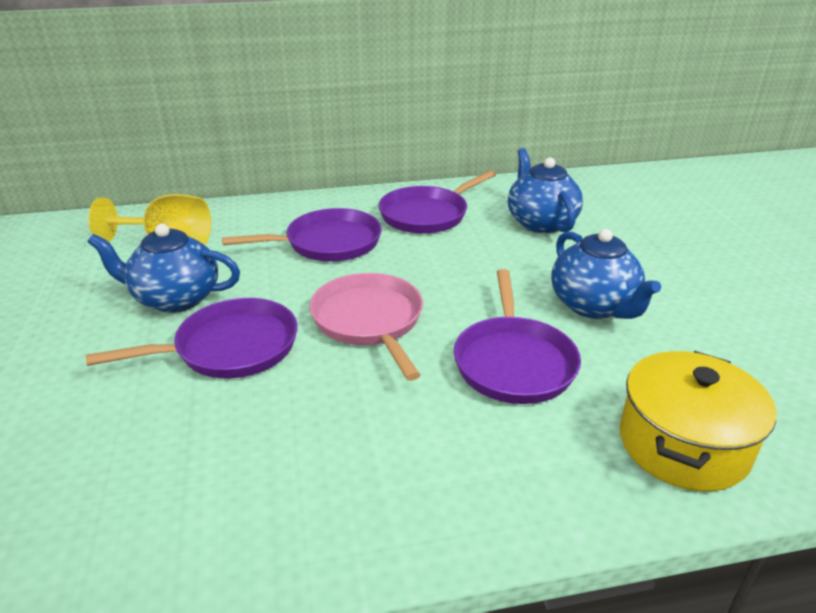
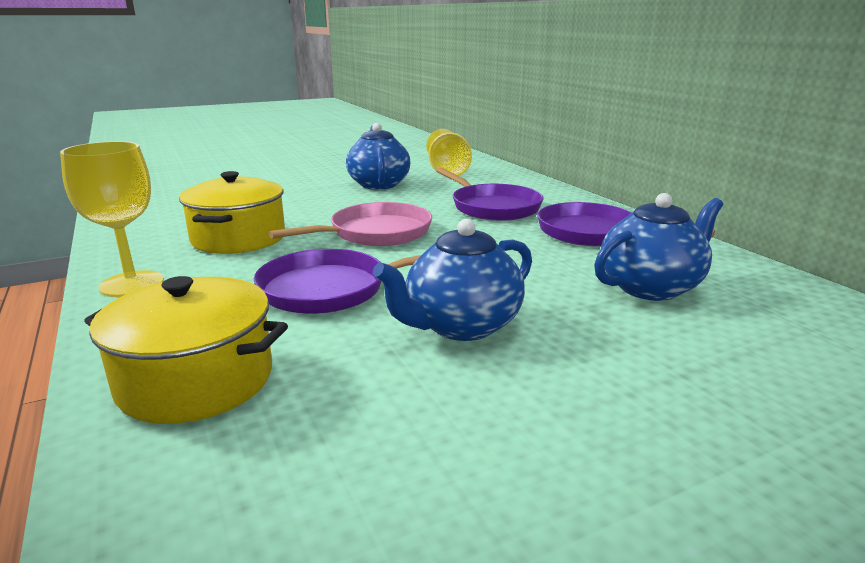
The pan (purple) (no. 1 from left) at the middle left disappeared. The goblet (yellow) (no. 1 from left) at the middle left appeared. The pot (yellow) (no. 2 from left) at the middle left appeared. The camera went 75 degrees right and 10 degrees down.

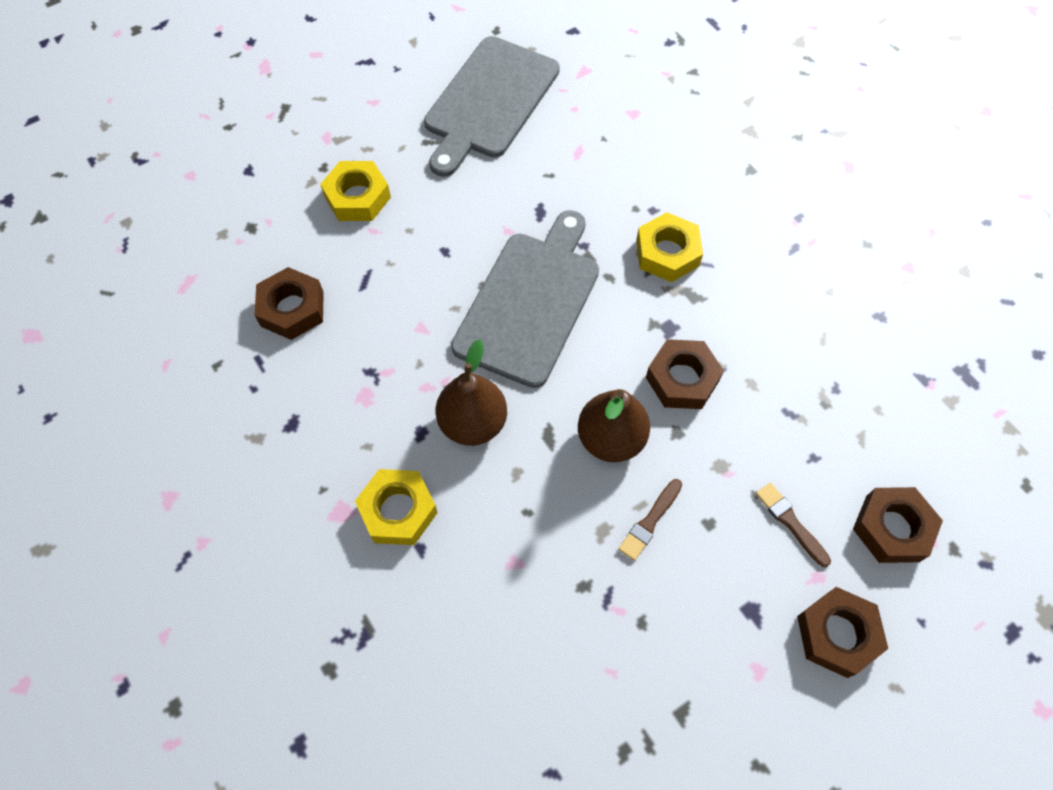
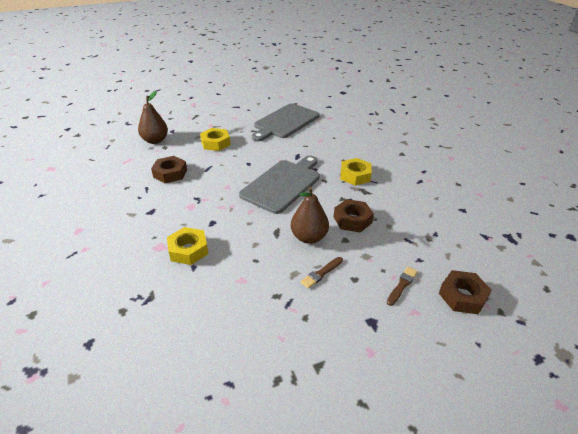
The pear (brown) (no. 1 from left) moved from the centre to the top left. The brush (brown) (no. 2 from left) at the middle right turned 60 degrees clockwise. The nut (brown) (no. 3 from left) at the bottom right disappeared. The camera went 10 degrees right and 25 degrees down.

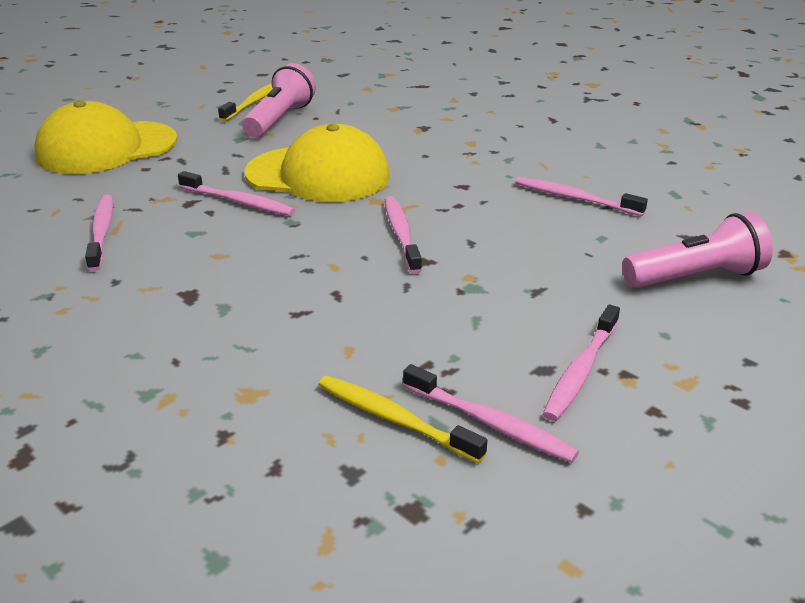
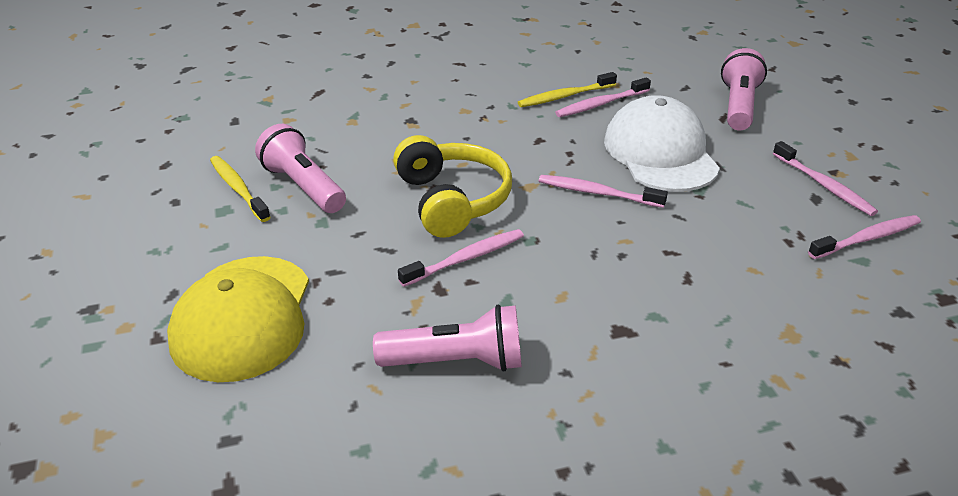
The toothbrush (pink) (no. 1 from left) at the middle left was replaced by the flashlight (pink) (no. 2 from left) at the bottom centre. The cap (yellow) (no. 2 from left) at the top centre was replaced by the headphones (yellow) at the centre. The toothbrush (yellow) (no. 2 from left) moved from the bottom centre to the top centre. The cap (white) at the top right appeared. The camera went 60 degrees left and 5 degrees up.

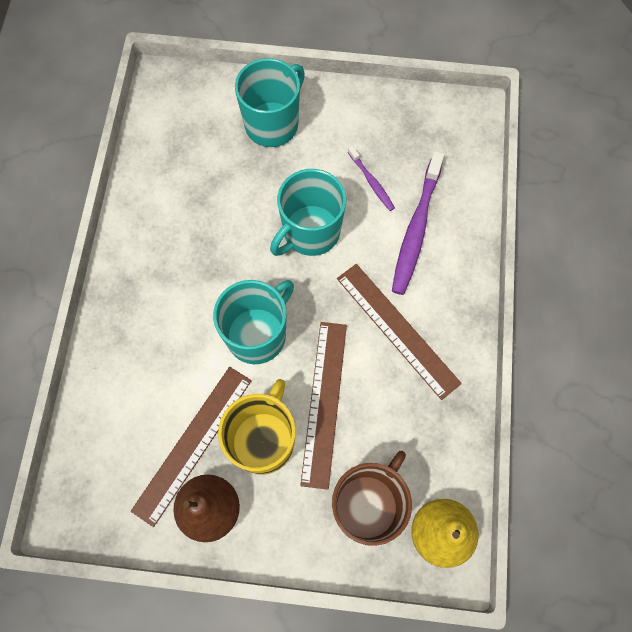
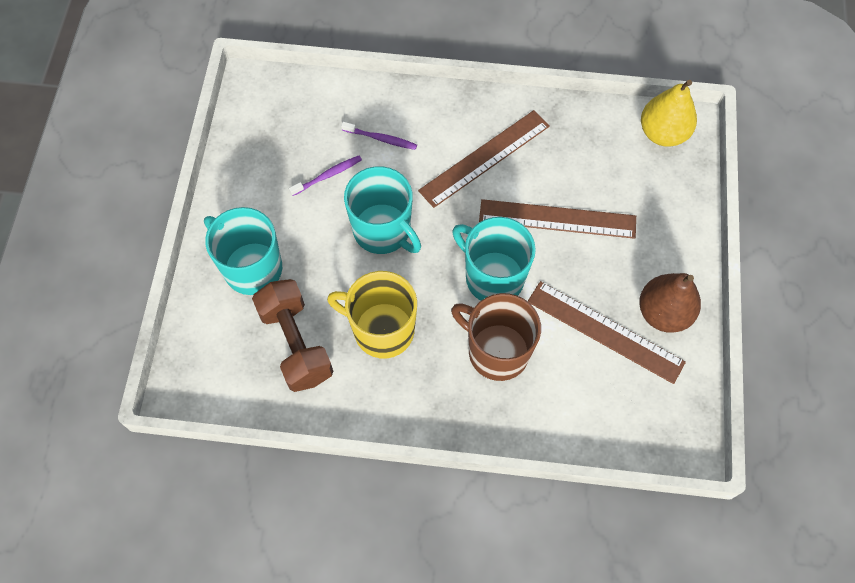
The mug (yellow) moved from the bottom centre to the centre. The mug (brown) moved from the bottom centre to the centre. The toothbrush (purple) (no. 2 from left) at the centre changed to 0.52 times the size. The dumbbell (brown) at the centre appeared. The camera went 90 degrees left and 5 degrees down.

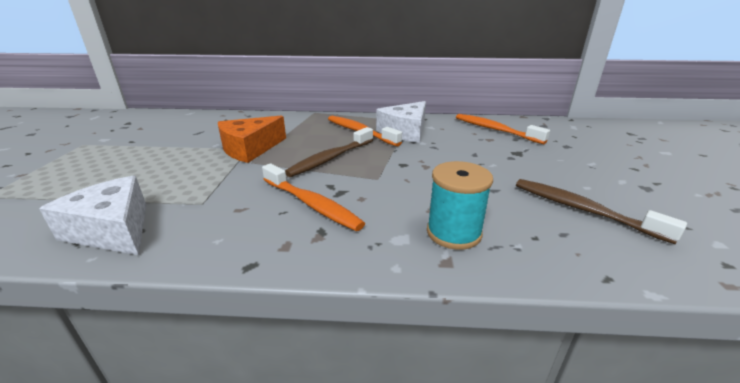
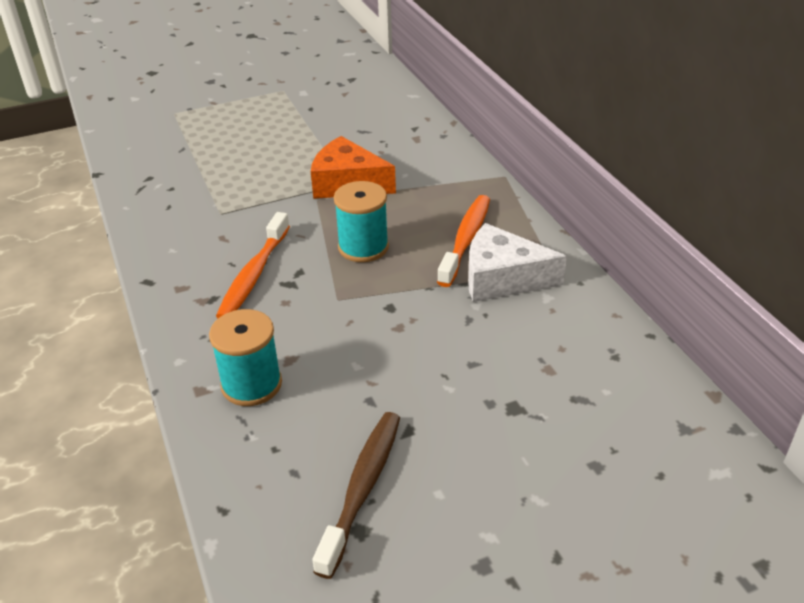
The cheese (white) (no. 1 from left) at the middle left disappeared. The toothbrush (brown) (no. 1 from left) at the centre was replaced by the spool (turquoise) (no. 2 from left) at the centre. The toothbrush (orange) (no. 3 from left) at the middle right disappeared. The camera went 65 degrees right and 10 degrees up.

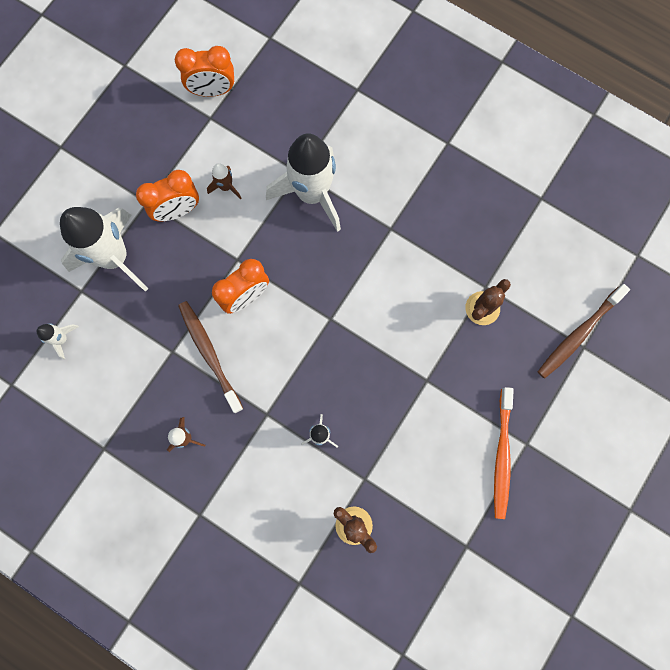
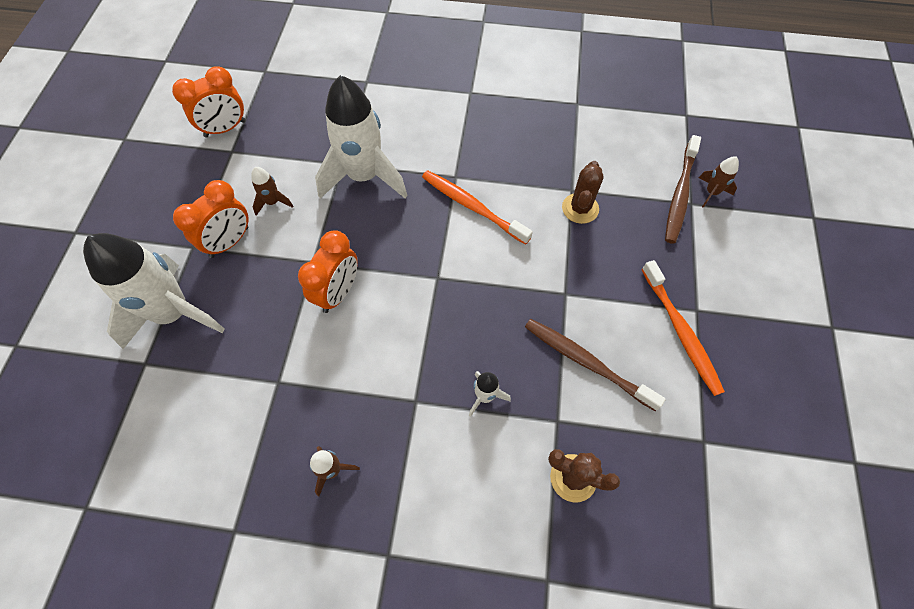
The rocket (white) (no. 1 from left) at the middle left disappeared. The toothbrush (brown) (no. 1 from left) moved from the middle left to the centre. The toothbrush (orange) (no. 1 from left) at the centre appeared. The rocket (brown) (no. 3 from left) at the top right appeared. The camera went 25 degrees left and 15 degrees down.

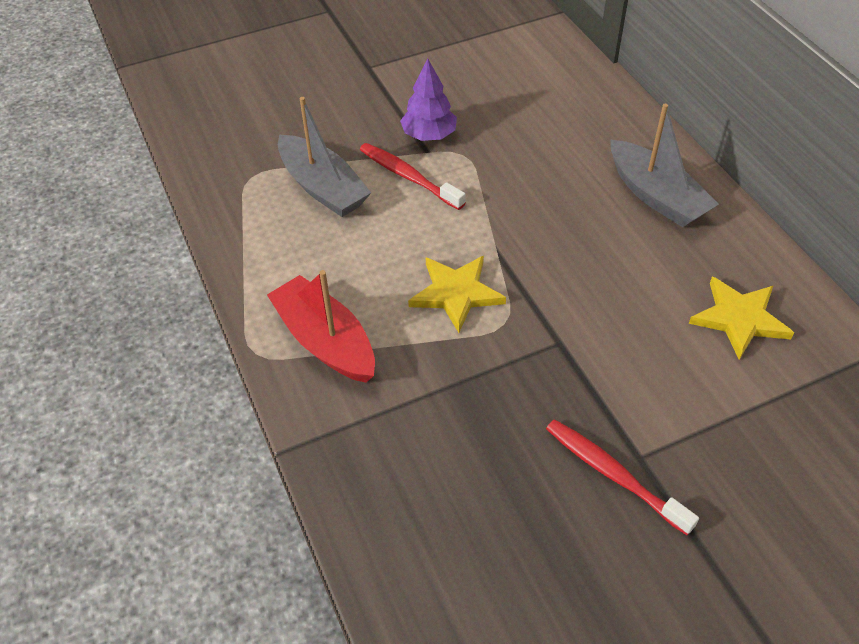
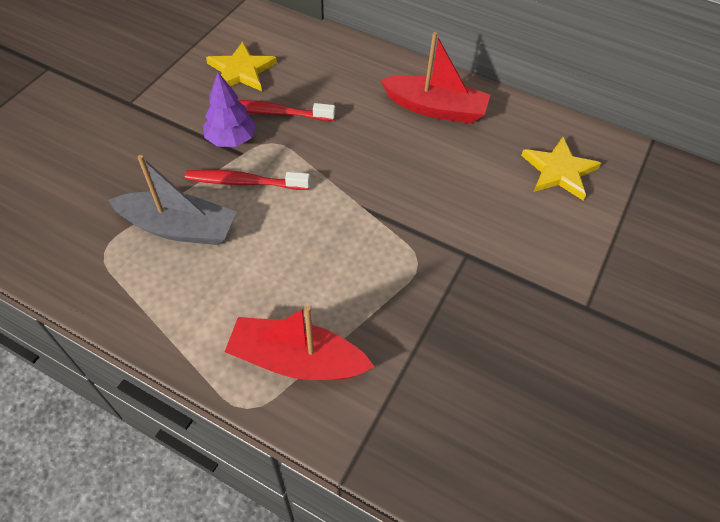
The star (yellow) (no. 1 from left) moved from the centre to the top centre. The toothbrush (red) (no. 2 from left) moved from the bottom right to the top centre. The boat (grey) (no. 2 from left) at the top right became the boat (red) (no. 2 from left) at the top centre. The camera went 40 degrees left and 5 degrees up.

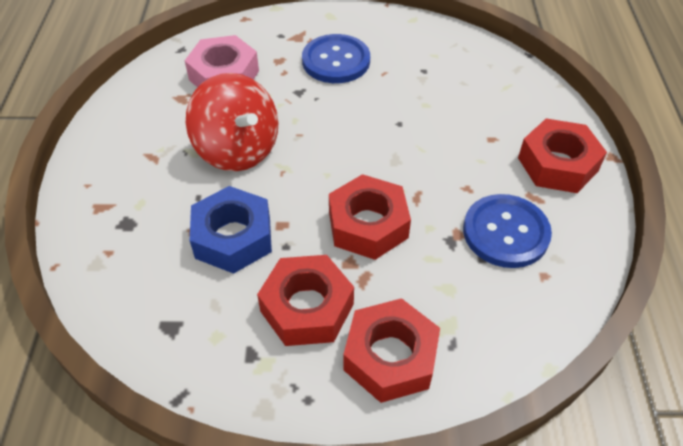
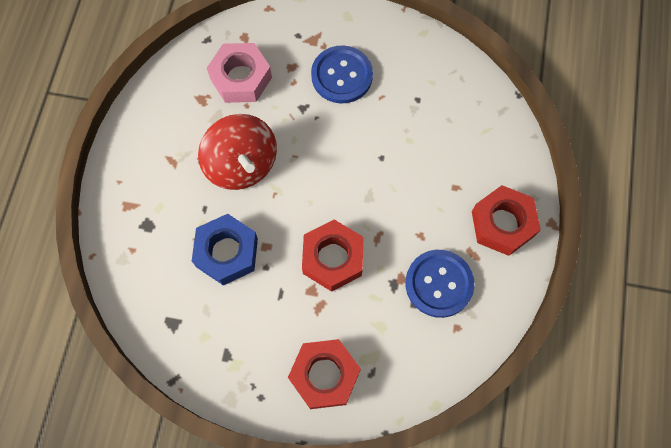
The nut (red) (no. 1 from left) at the bottom centre disappeared. The camera went 10 degrees right and 20 degrees up.

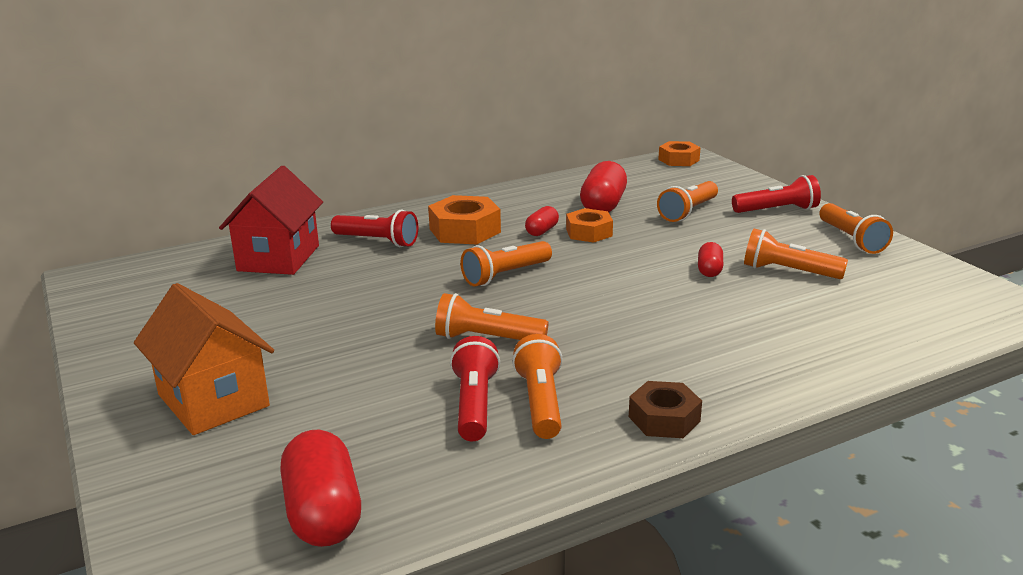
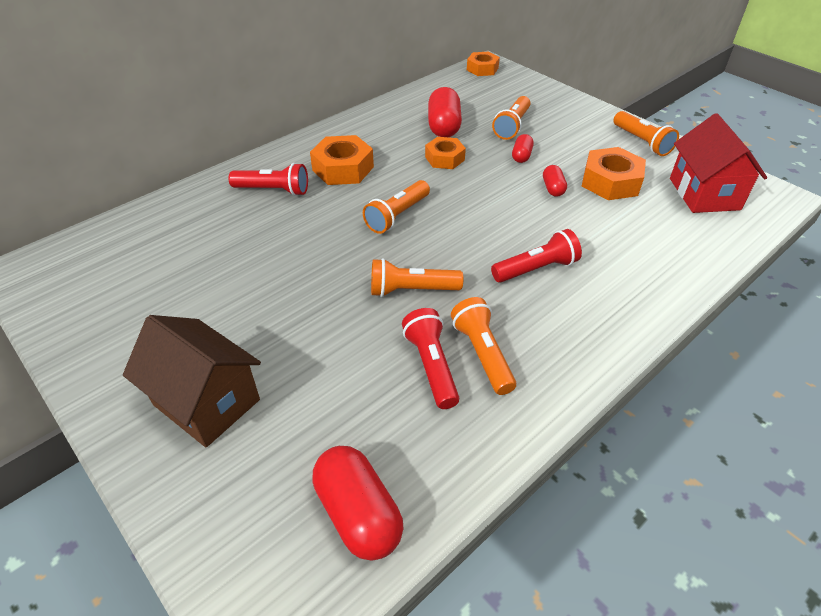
The house (orange) at the middle left became the house (brown) at the middle left. The house (red) moved from the middle left to the top right. The capsule (red) (no. 2 from left in the first image) moved from the centre to the top centre. The nut (brown) at the bottom centre disappeared. The flashlight (red) (no. 3 from left) moved from the middle right to the centre. The flashlight (orange) (no. 5 from left) at the middle right was replaced by the nut (orange) (no. 4 from left) at the top right. The camera went 15 degrees left and 20 degrees up.

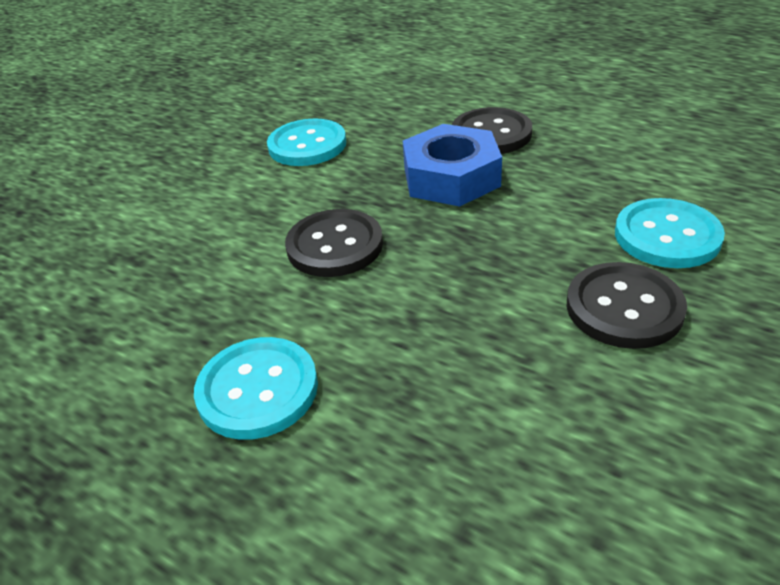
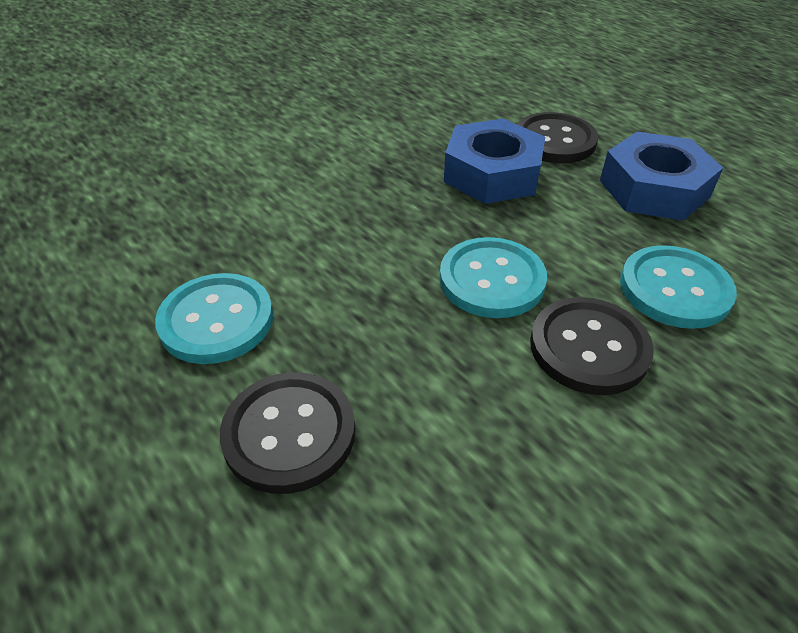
The button (turquoise) (no. 2 from left) moved from the top centre to the centre. The button (black) (no. 1 from left) moved from the centre to the bottom centre. The nut (blue) (no. 2 from left) at the top right appeared. The camera went 15 degrees right and 5 degrees up.

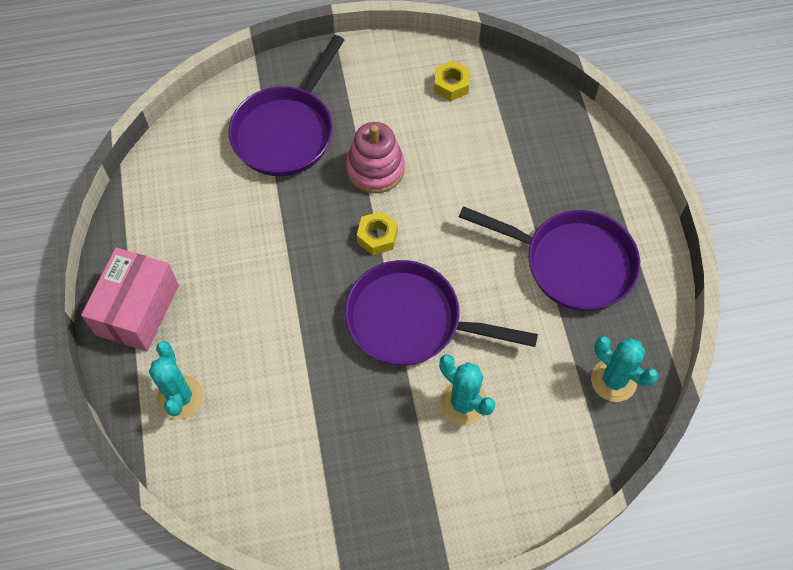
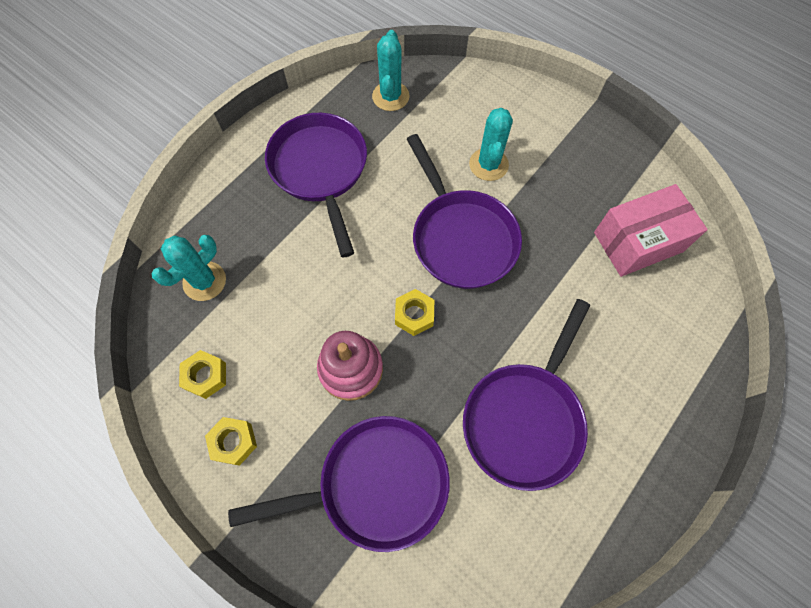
The box (pink) moved from the middle left to the middle right. The cactus (turquoise) (no. 1 from left) moved from the bottom left to the middle left. The nut (yellow) (no. 2 from left) at the bottom left appeared. The pan (purple) (no. 4 from left) at the centre appeared. The camera went 130 degrees left and 5 degrees up.

